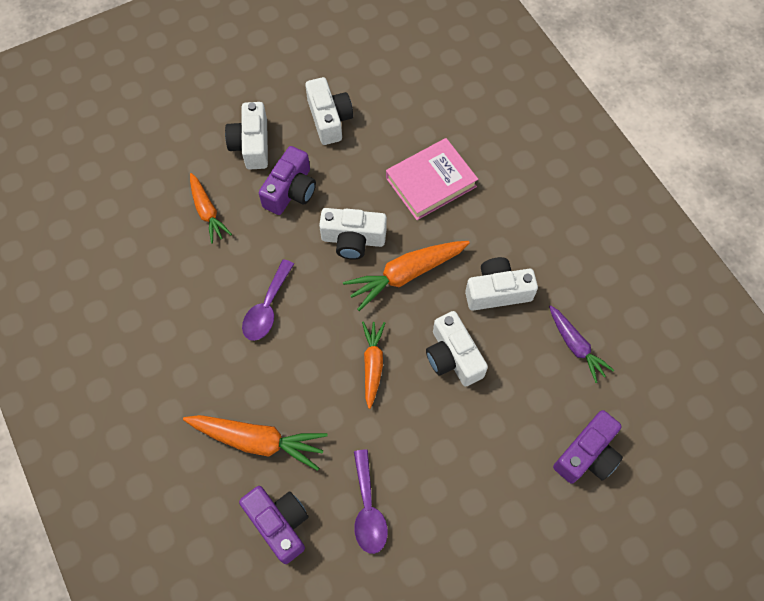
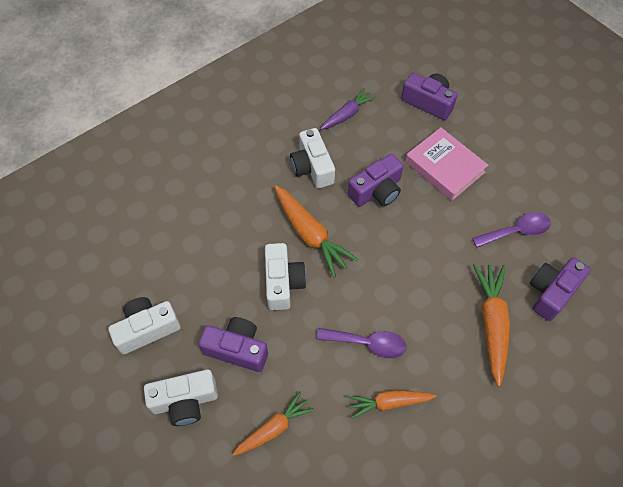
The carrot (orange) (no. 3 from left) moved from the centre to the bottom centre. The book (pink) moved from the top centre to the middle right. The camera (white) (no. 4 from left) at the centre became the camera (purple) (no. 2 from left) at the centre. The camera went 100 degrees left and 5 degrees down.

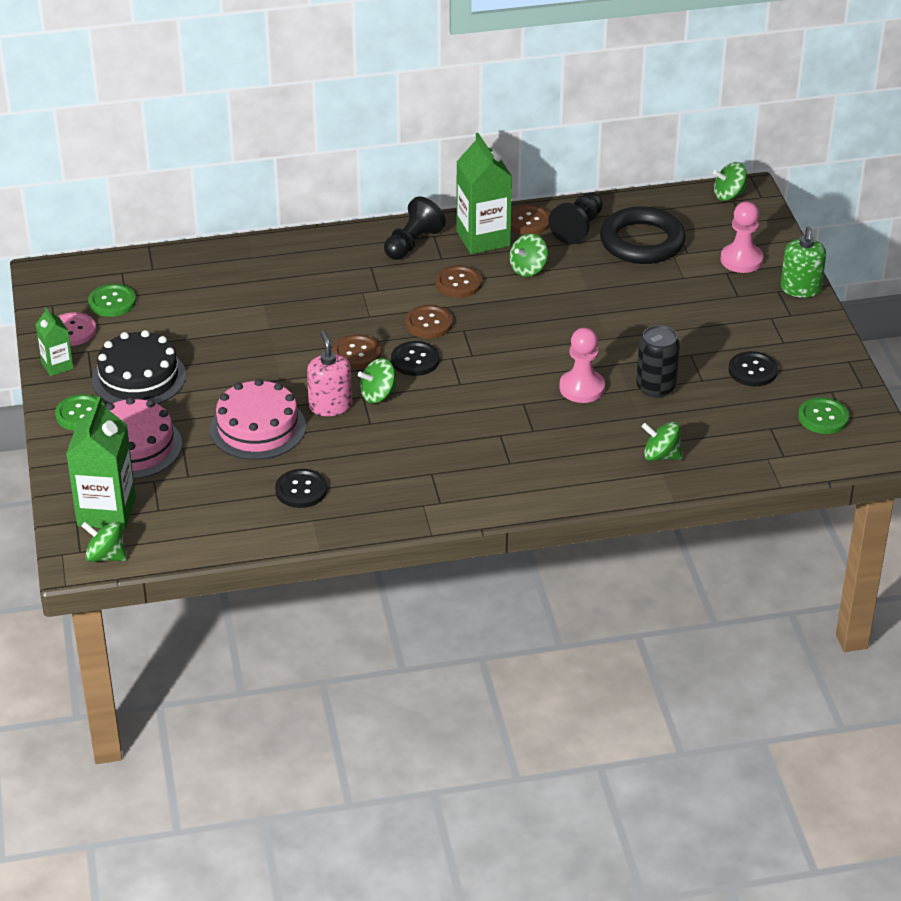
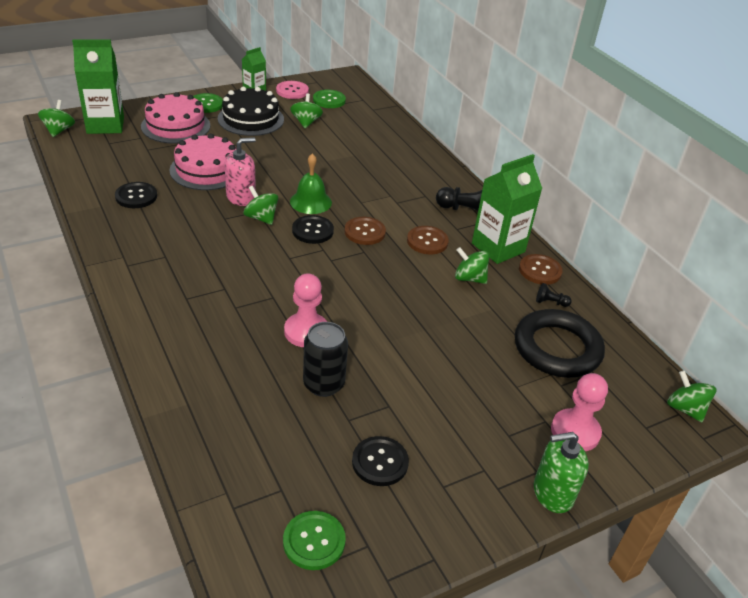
The button (brown) (no. 1 from left) at the centre was replaced by the bell (green) at the top centre. The pawn (black) (no. 2 from left) at the top centre changed to 0.49 times the size. The spinning top (green) (no. 4 from left in the first image) moved from the middle right to the top centre. The camera went 70 degrees right and 0 degrees up.

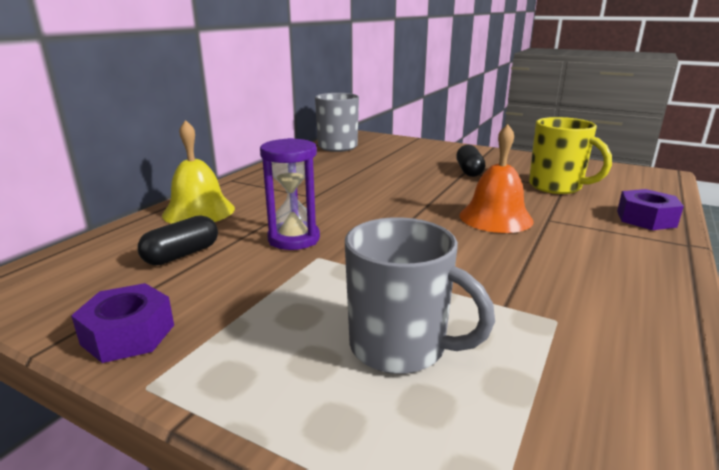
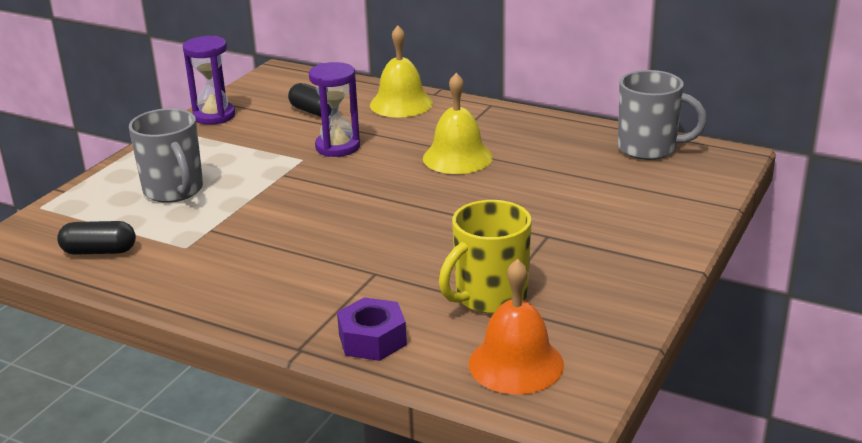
The nut (purple) (no. 1 from left) at the bottom left was replaced by the hourglass (purple) (no. 1 from left) at the top left. The mug (grey) (no. 2 from left in the first image) at the centre turned 60 degrees counterclockwise. The capsule (black) (no. 2 from left in the first image) moved from the centre to the middle left. The bell (orange) moved from the middle right to the bottom centre. The bell (yellow) (no. 2 from left) at the top centre appeared. The camera went 90 degrees right and 5 degrees up.

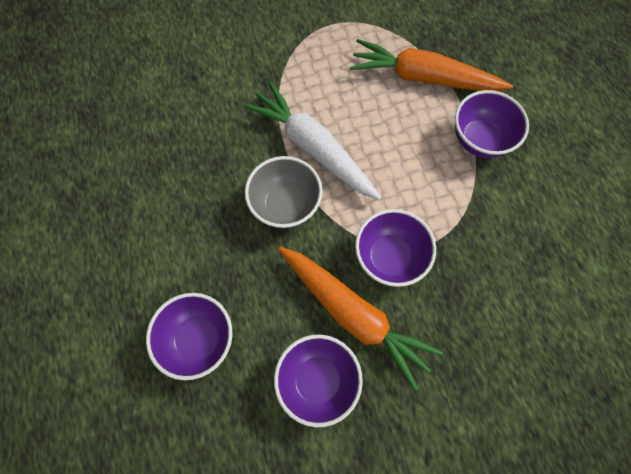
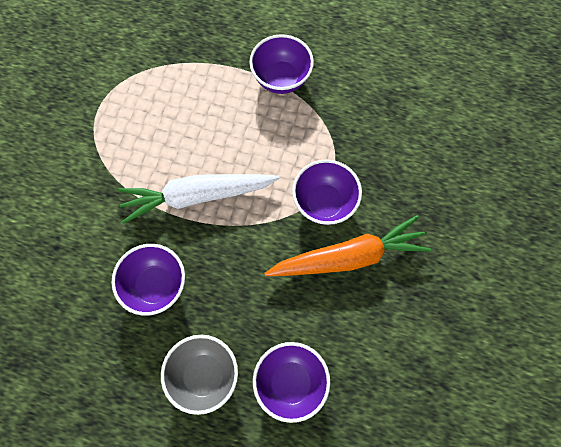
The bowl (grey) moved from the centre to the bottom centre. The bowl (purple) (no. 2 from left in the first image) moved from the bottom centre to the middle left. The carrot (orange) (no. 2 from left) at the top right disappeared. The camera went 55 degrees left and 0 degrees up.

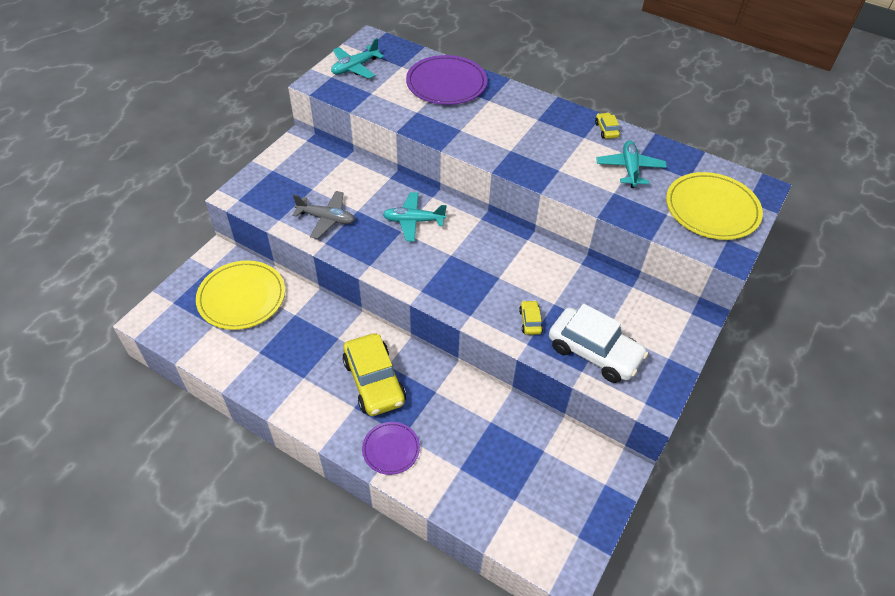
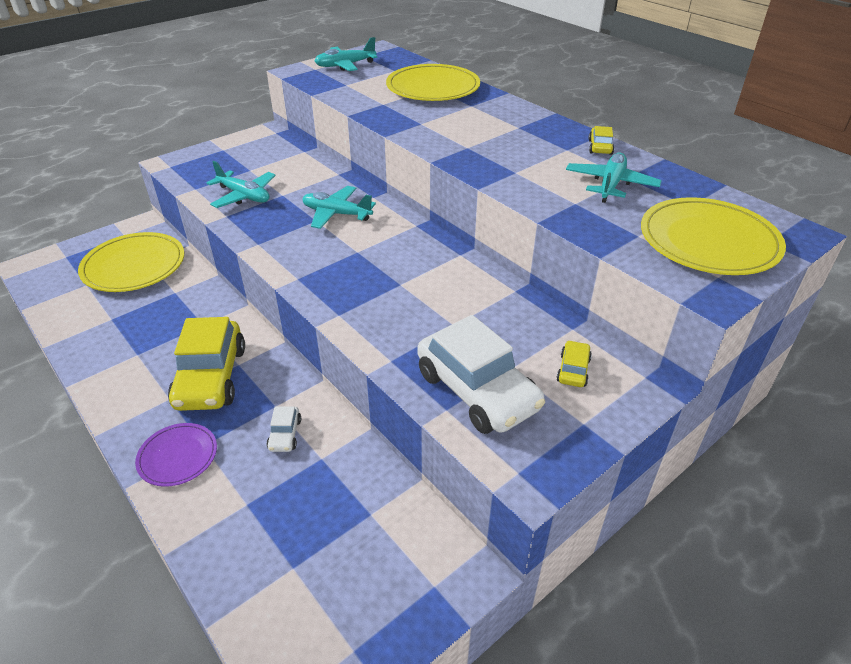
The plane (grey) at the centre became the plane (turquoise) (no. 1 from left) at the top left. The plate (purple) (no. 2 from left) at the top centre became the plate (yellow) (no. 2 from left) at the top centre. The car (yellow) (no. 2 from left) moved from the centre to the middle right. The car (white) (no. 1 from left) at the centre appeared. The camera went 20 degrees right and 10 degrees down.

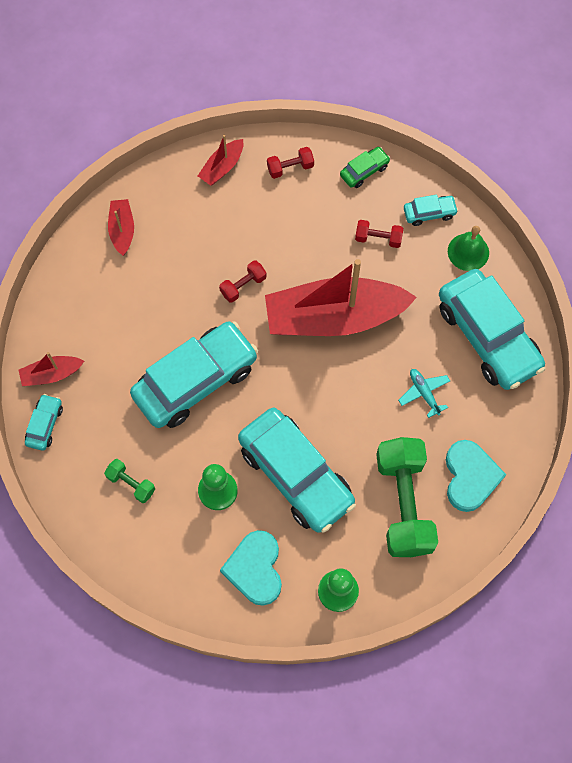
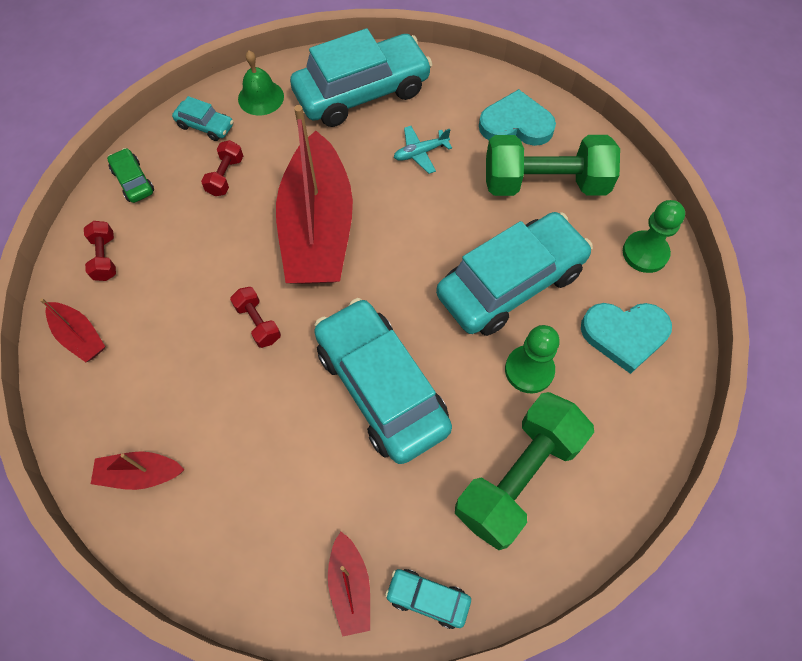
The dumbbell (green) (no. 1 from left) at the middle left changed to 2.23 times the size. The car (turquoise) (no. 4 from left in the first image) at the top right turned 120 degrees clockwise. The camera went 85 degrees left and 5 degrees down.

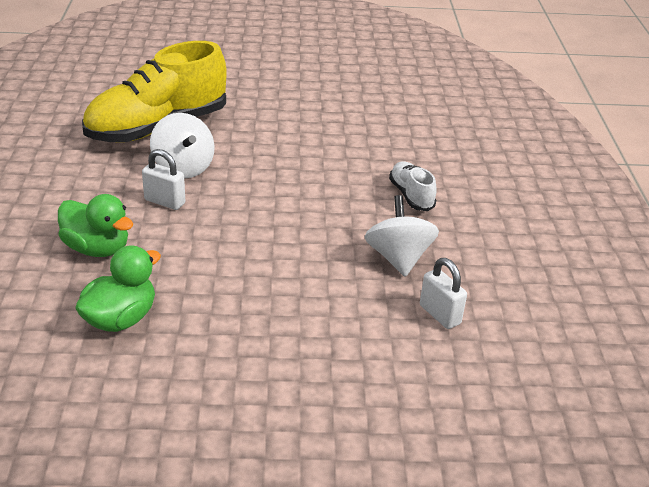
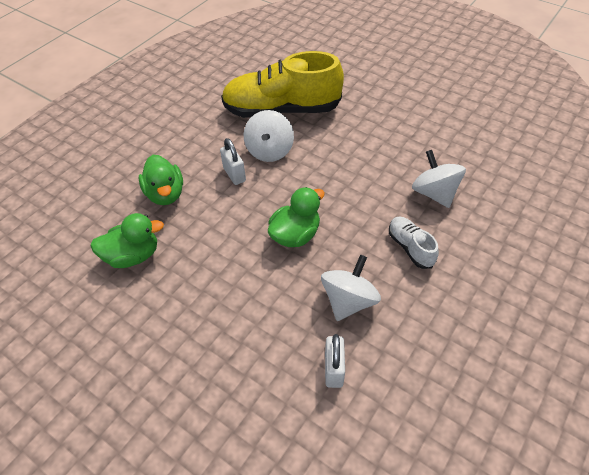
The shoe (white) at the centre turned 45 degrees counterclockwise. The duck (green) (no. 3 from left) at the centre appeared. The spinning top (white) (no. 3 from left) at the middle right appeared. The camera went 40 degrees right and 15 degrees up.

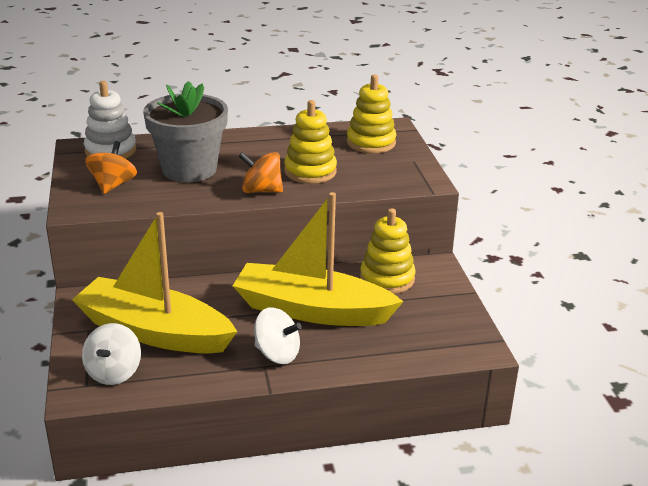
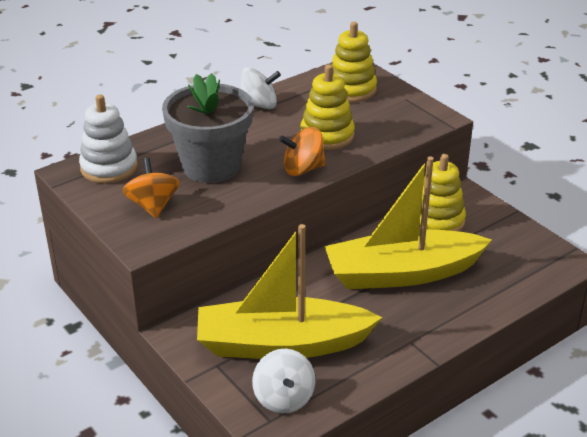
The spinning top (white) (no. 2 from left in the first image) moved from the bottom centre to the top centre. The camera went 25 degrees left and 5 degrees up.

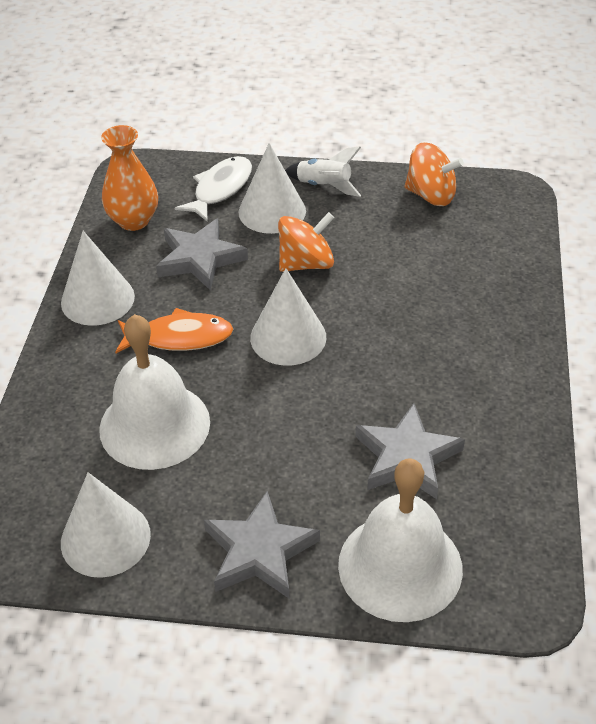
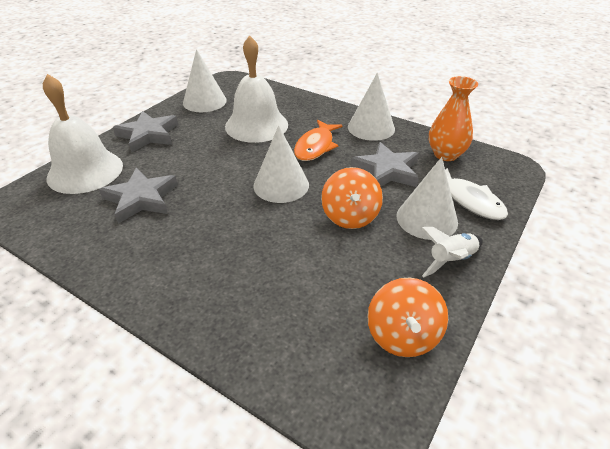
The spinning top (orange) (no. 2 from left) at the top right turned 45 degrees counterclockwise. The camera went 115 degrees right and 5 degrees down.

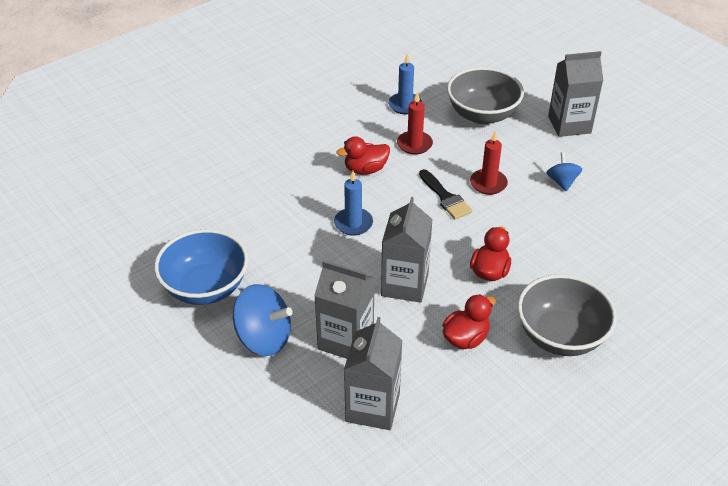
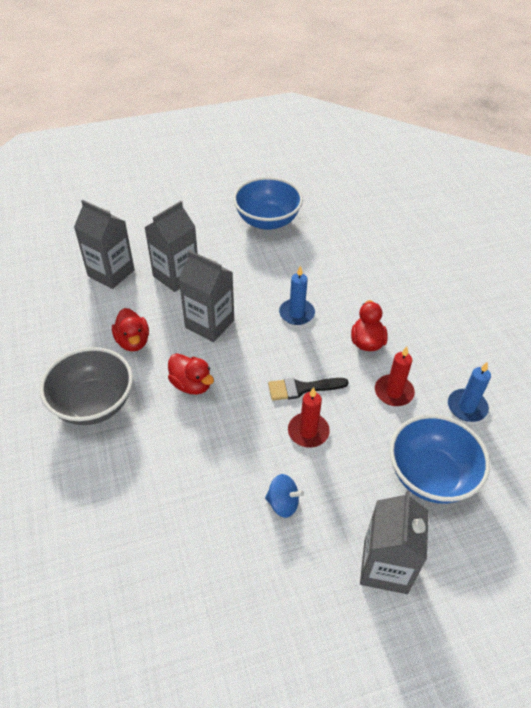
The spinning top (blue) (no. 1 from left) at the centre disappeared. The bowl (grey) (no. 1 from left) at the top centre became the bowl (blue) (no. 2 from left) at the middle right. The camera went 110 degrees right and 5 degrees up.

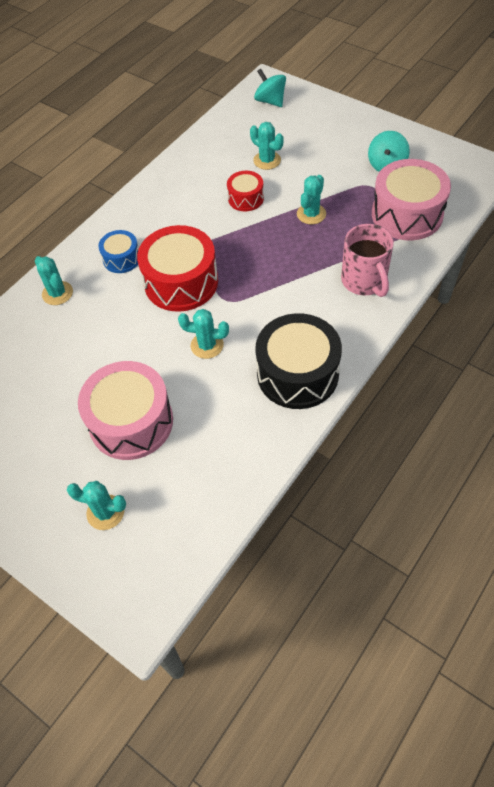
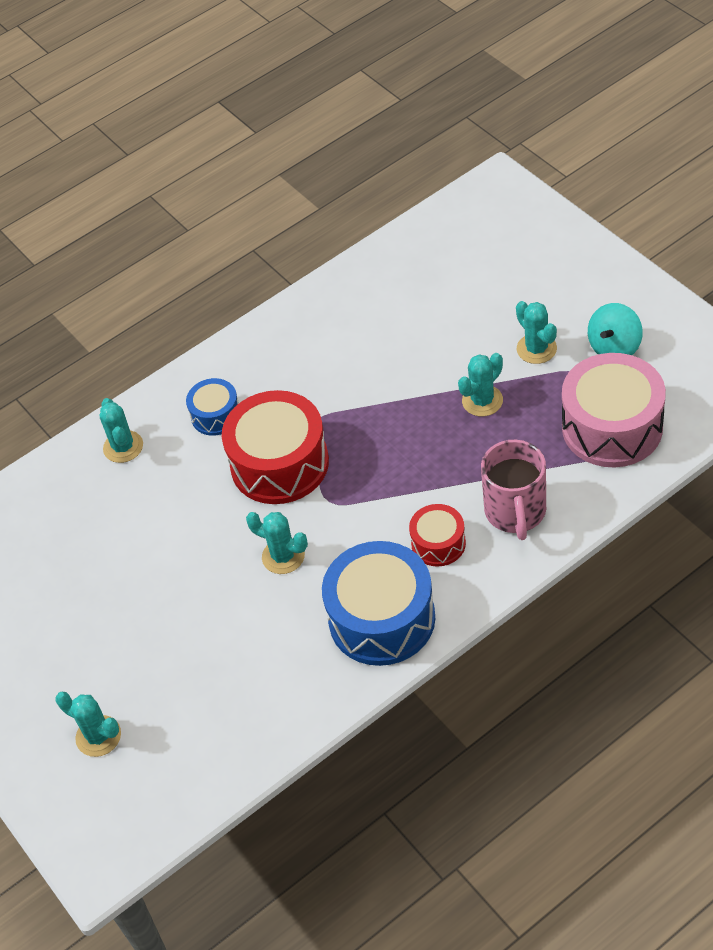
The drum (pink) (no. 1 from left) at the middle left disappeared. The drum (red) (no. 2 from left) moved from the top centre to the centre. The cactus (turquoise) (no. 4 from left in the first image) moved from the top centre to the middle right. The spinning top (turquoise) (no. 1 from left) at the top centre disappeared. The drum (black) at the centre became the drum (blue) (no. 2 from left) at the centre. The camera went 20 degrees right and 5 degrees down.

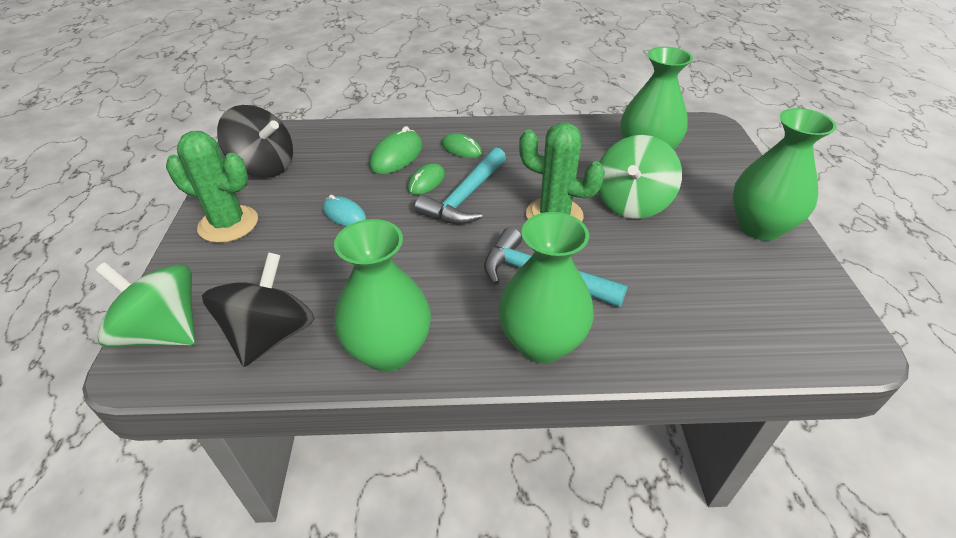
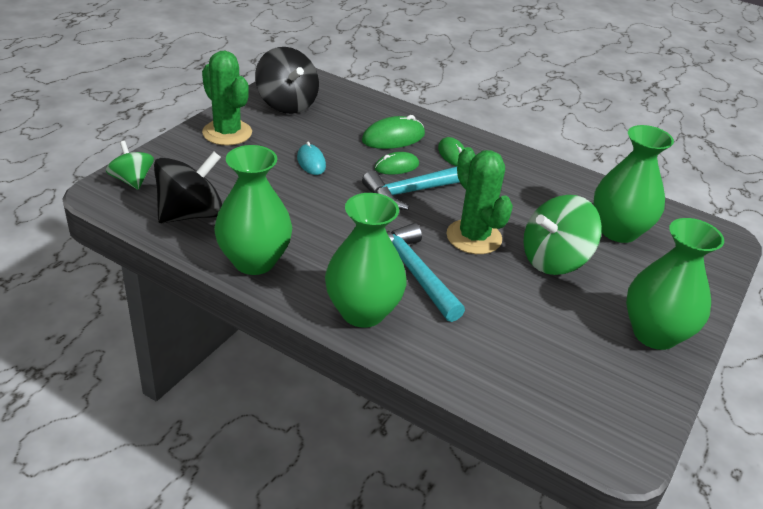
The spinning top (green) (no. 1 from left) at the middle left changed to 0.61 times the size. The camera went 30 degrees right and 5 degrees down.

